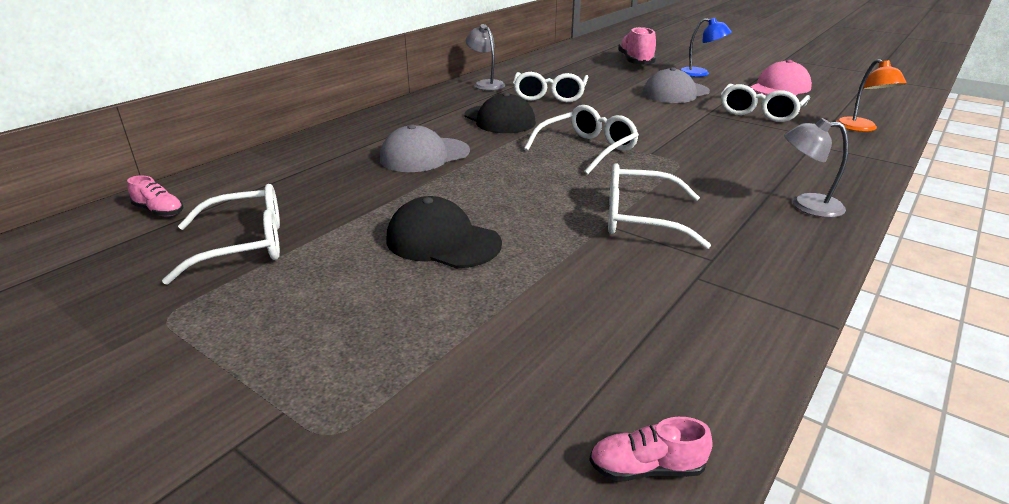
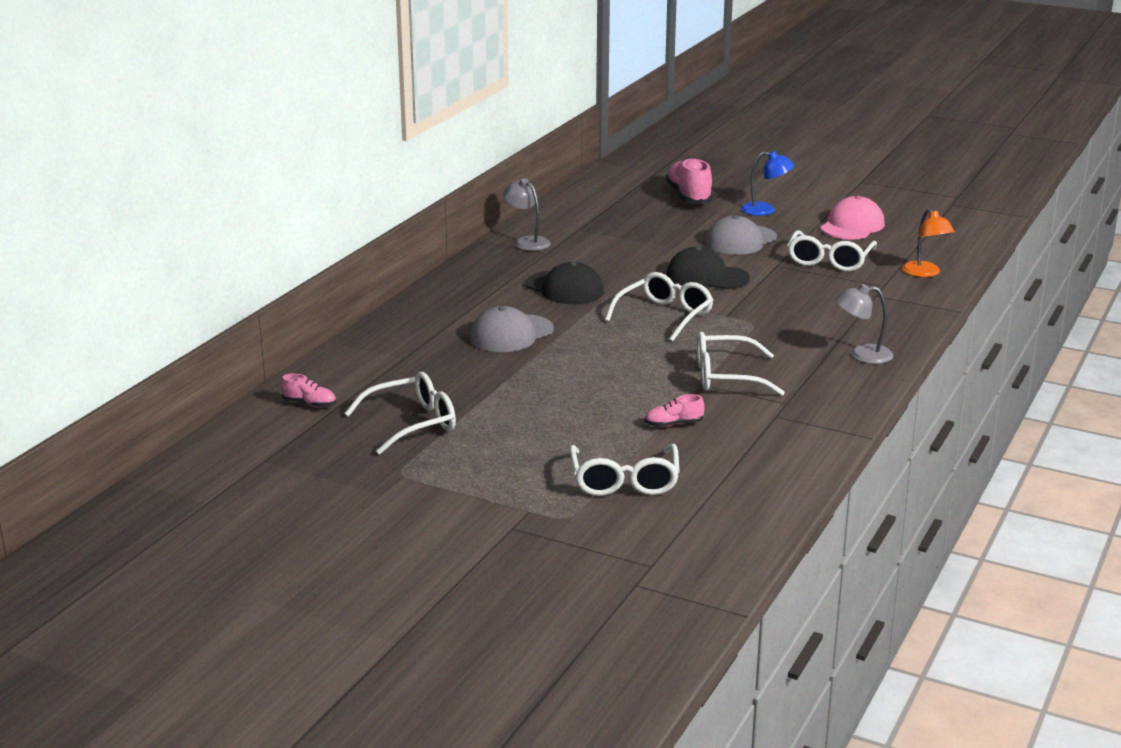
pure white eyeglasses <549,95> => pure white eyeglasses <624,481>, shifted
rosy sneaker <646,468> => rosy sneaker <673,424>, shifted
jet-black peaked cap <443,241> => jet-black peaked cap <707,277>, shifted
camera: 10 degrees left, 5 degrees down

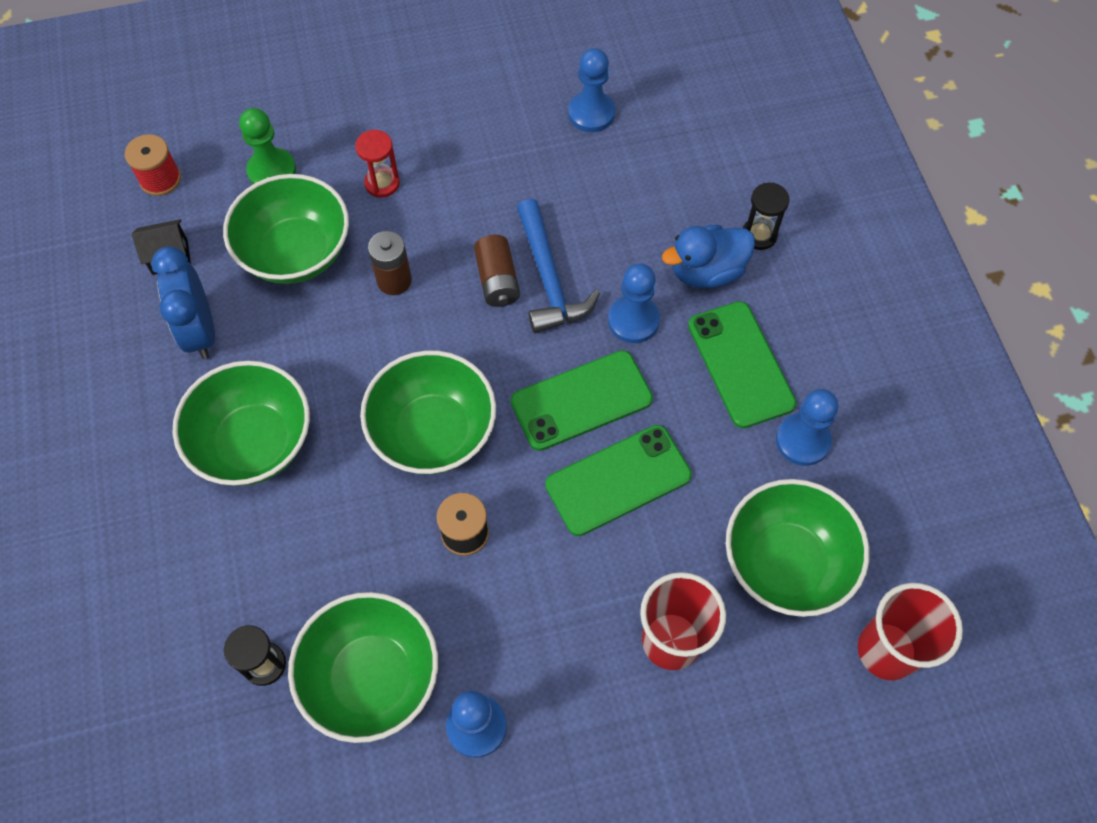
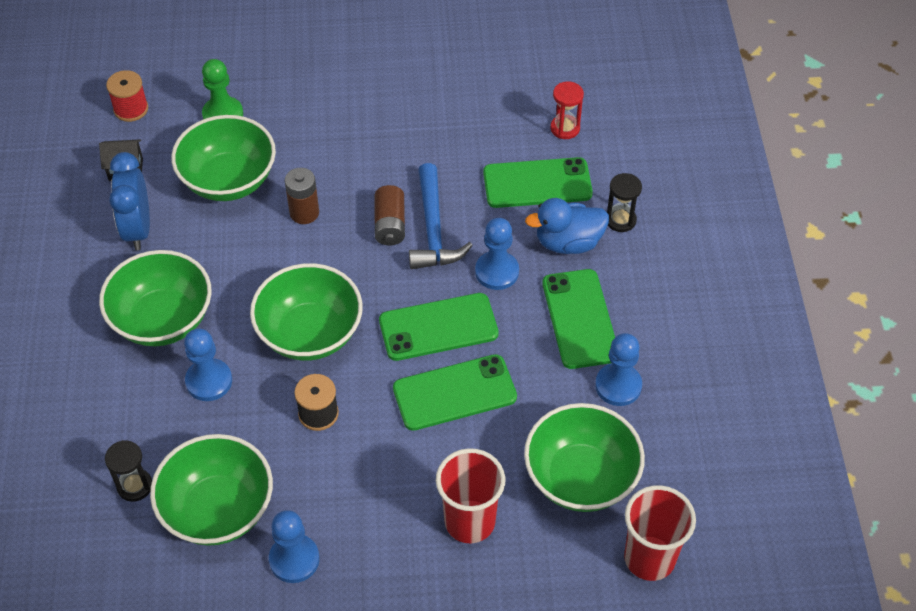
blue game pawn <591,113> => blue game pawn <209,381>, shifted
nothing => emerald mobile phone <537,183>
crimson hourglass <382,183> => crimson hourglass <565,128>, shifted
camera: 10 degrees right, 10 degrees down

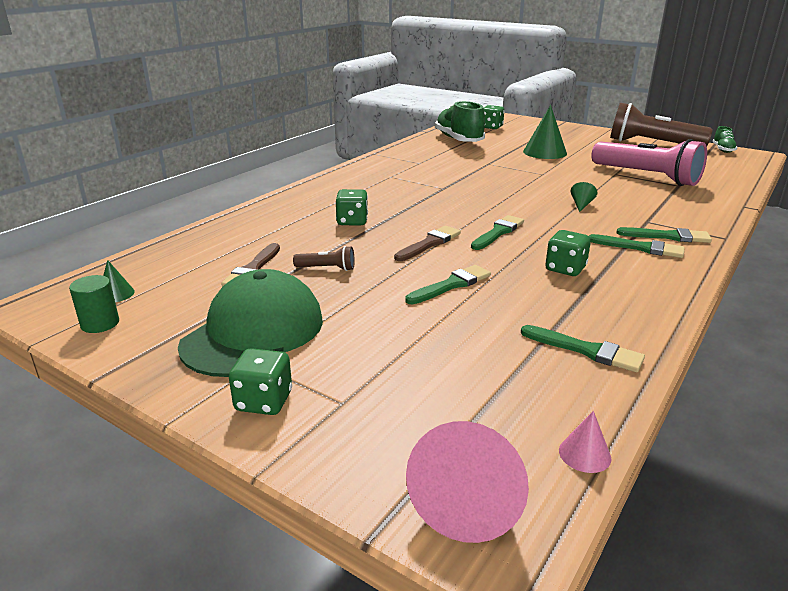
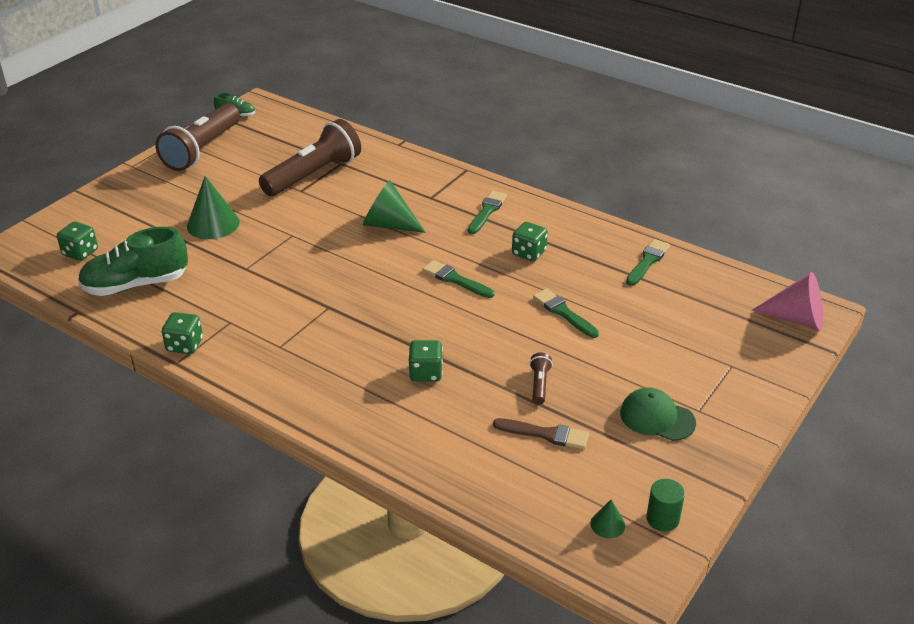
emerald game die <264,401> => emerald game die <185,345>, shifted
rosy flashlight <646,177> => dark brown flashlight <314,175>
emerald cone <581,205> => emerald cone <388,224>, x2.06
emerald peaked cap <254,332> => emerald peaked cap <657,418>, x0.60
dark brown paint brush <429,243> => nothing
rosy cone <584,454> => nothing
emerald paint brush <668,236> => nothing
camera: 90 degrees left, 10 degrees up

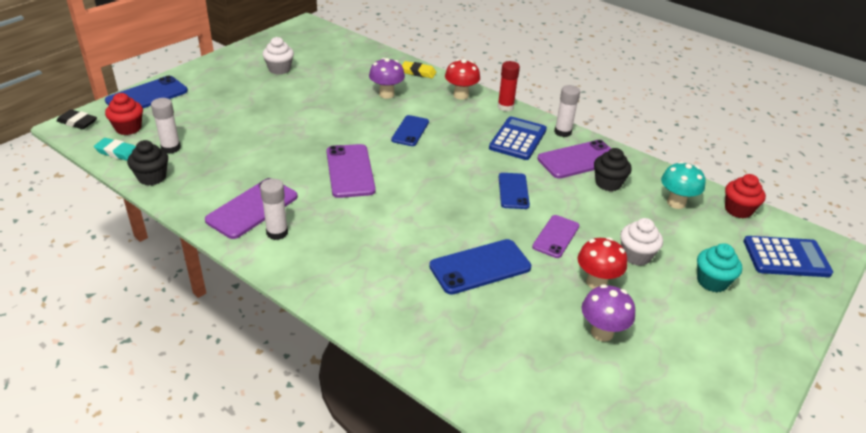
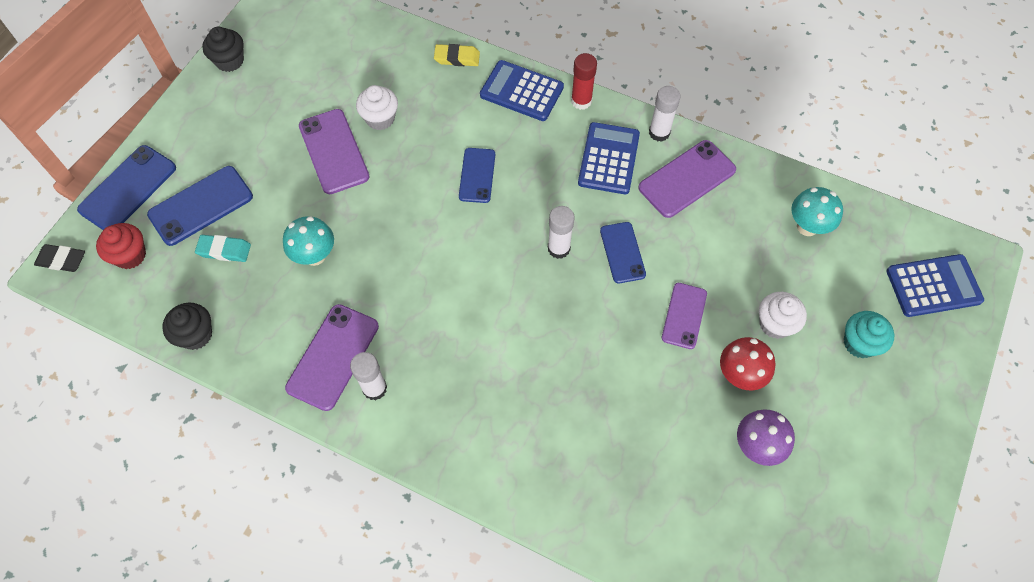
blue mobile phone <480,267> => blue mobile phone <201,206>, shifted
teal eraser <118,152> => teal eraser <224,250>, shifted
jet-black cupcake <608,183> => jet-black cupcake <230,61>, shifted
nothing => teal fungus <315,256>
purple mobile phone <350,171> => purple mobile phone <334,151>, shifted
pure white cupcake <279,69> => pure white cupcake <380,118>, shifted
crimson fungus <461,95> => blue adding machine <521,91>
pure white glue stick <171,148> => pure white glue stick <558,248>, shifted
purple fungus <386,94> => nothing
crimson cupcake <738,210> => nothing
camera: 10 degrees left, 25 degrees up

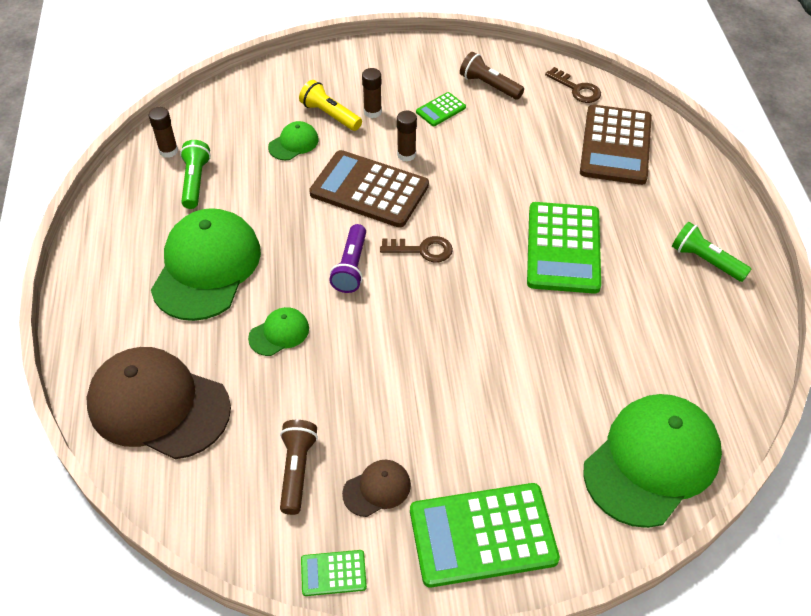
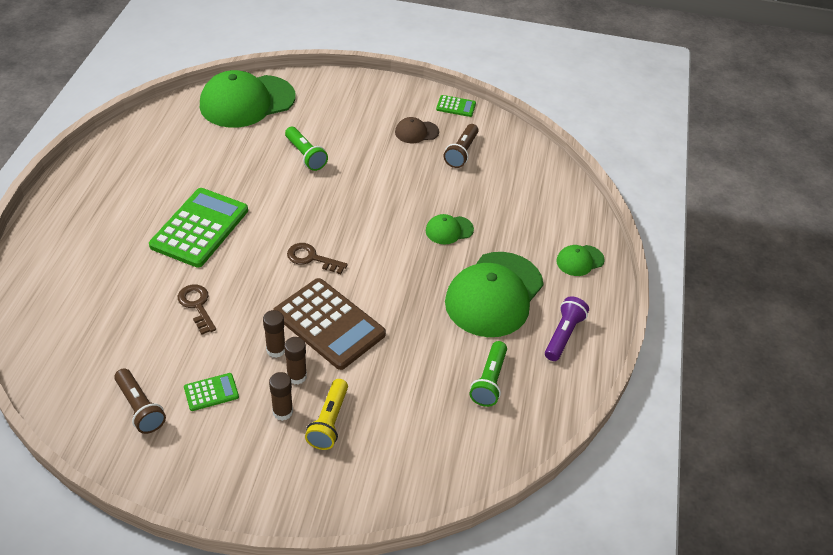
dark brown latchkey <577,89> => dark brown latchkey <197,306>, shifted
dark brown glue stick <168,151> => dark brown glue stick <297,376>, shifted
emerald flashlight <705,260> => emerald flashlight <305,155>, shifted
bright yellow flashlight <330,115> => bright yellow flashlight <329,422>, 45 degrees clockwise
purple flashlight <351,267> => purple flashlight <563,335>, shifted
emerald peaked cap <293,143> => emerald peaked cap <579,260>, shifted
dark brown peaked cap <158,405> => nothing
emerald adding machine <483,535> => nothing
dark brown adding machine <616,145> => nothing
camera: 165 degrees left, 5 degrees down

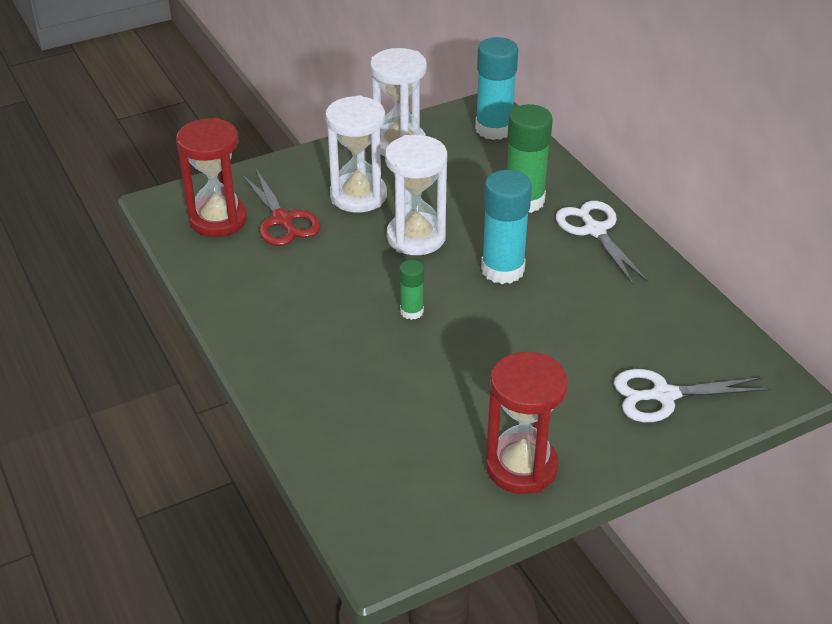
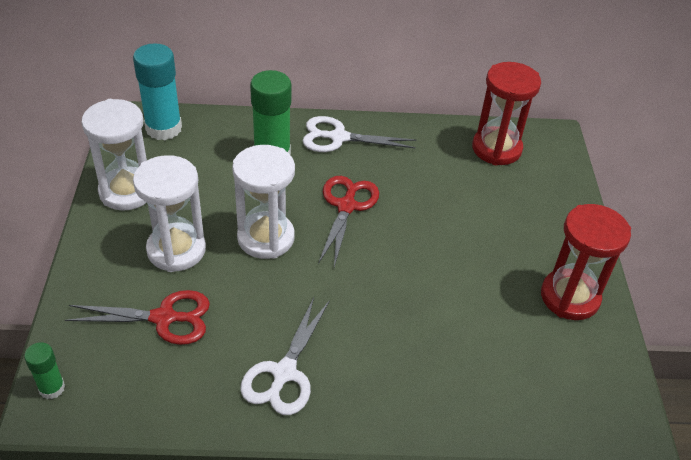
emerald glue stick <411,311> => emerald glue stick <52,388>, shifted
pure white pair of scissors <664,395> => pure white pair of scissors <284,373>, shifted
teal glue stick <502,270> => crimson pair of scissors <346,206>
crimson hourglass <218,220> => crimson hourglass <496,149>, shifted
camera: 65 degrees left, 5 degrees up

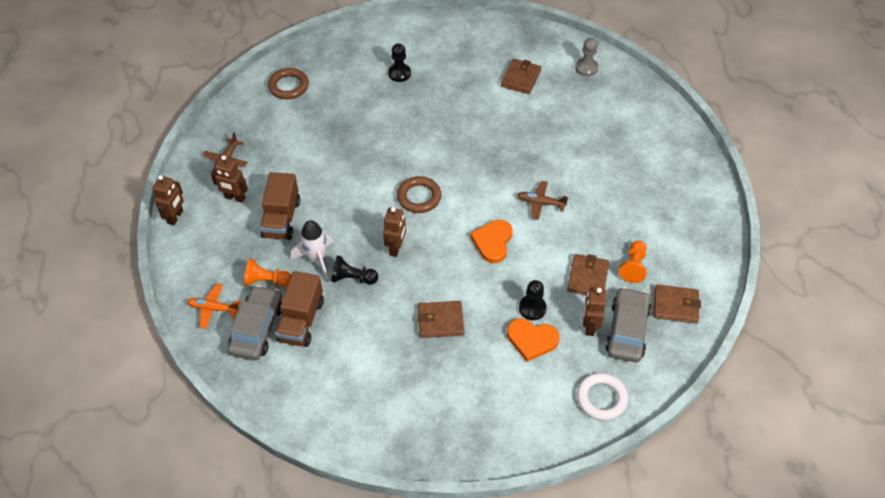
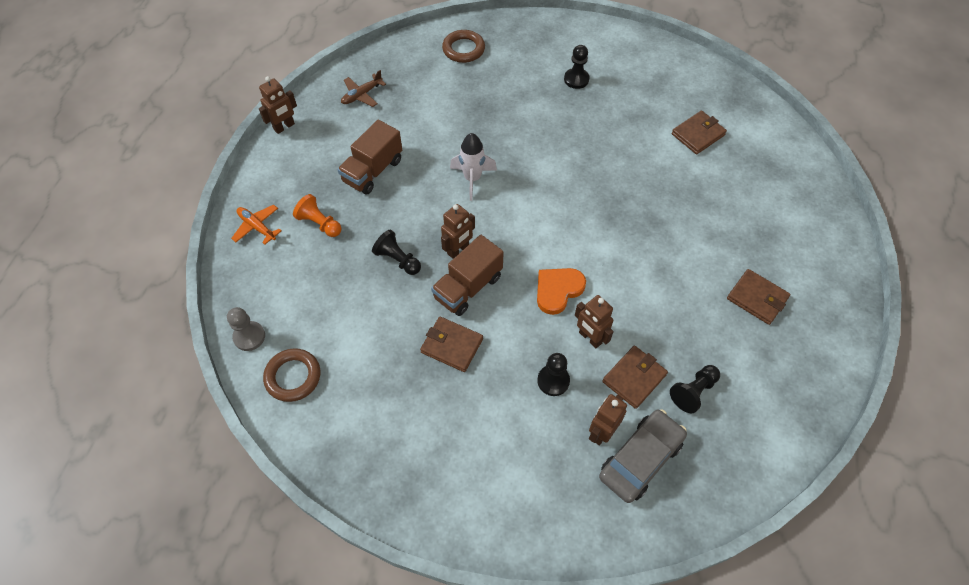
gray game pawn <586,68> => gray game pawn <249,337>, shifted
dark brown hoop <419,197> => dark brown hoop <293,377>, shifted
dark brown toy truck <301,321> => dark brown toy truck <468,287>, shifted
pure white rocket <316,259> => pure white rocket <472,179>, shifted
dark brown robot <234,198> => dark brown robot <590,338>, shifted
bright orange game pawn <633,266> => jet-black game pawn <693,392>
dark brown card wallet <675,305> => dark brown card wallet <757,298>, shifted
gray car <257,328> => nothing
bright orange heart <532,340> => nothing
dark brown aeroplane <540,203> => nothing
pure white hoop <601,398> => nothing
camera: 30 degrees right, 5 degrees up

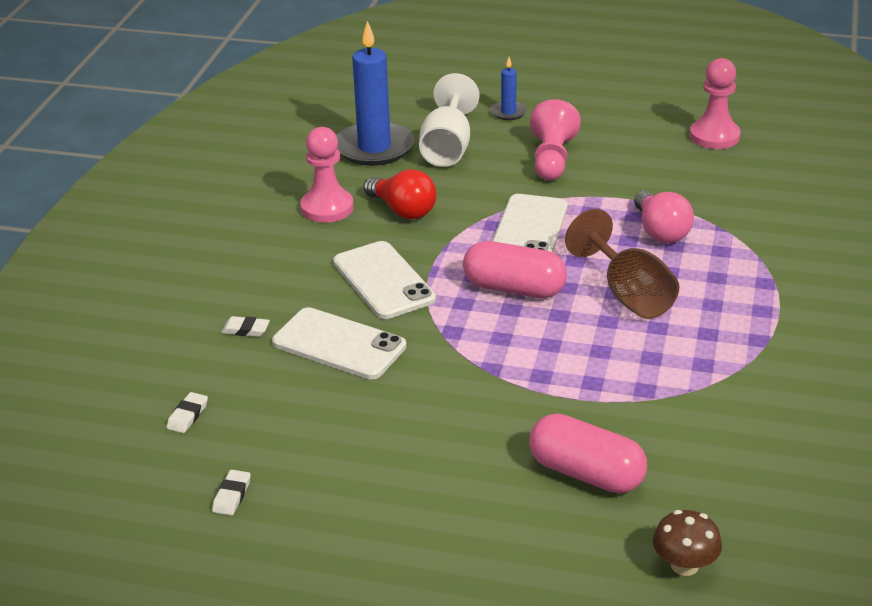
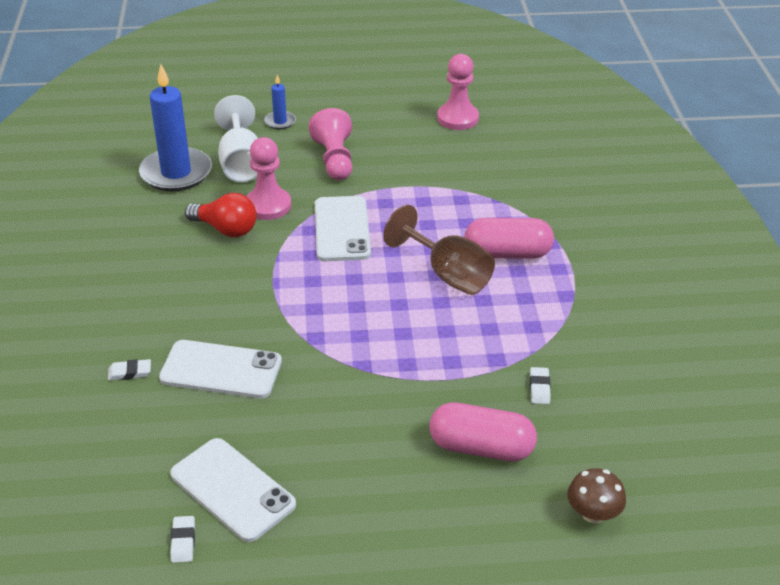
pure white mobile phone <383,281> => pure white mobile phone <232,489>, shifted
rosy game pawn <327,208> => rosy game pawn <268,205>, shifted
rosy pill shape <514,288> => rosy pill shape <507,253>, shifted
pure white eraser <188,416> => pure white eraser <539,388>, shifted
rosy bulb <660,231> => nothing
camera: 20 degrees left, 5 degrees up

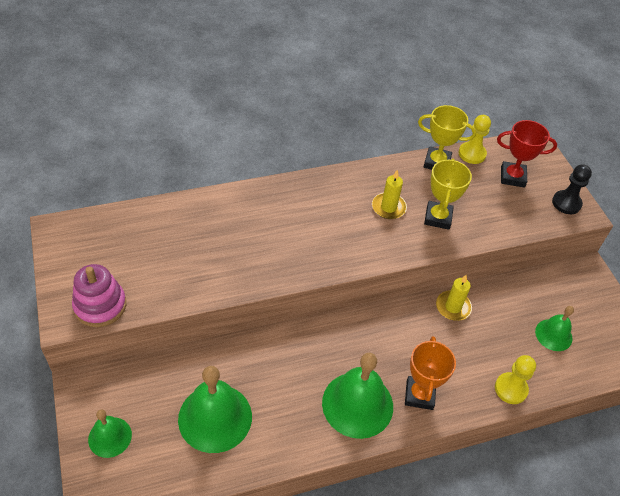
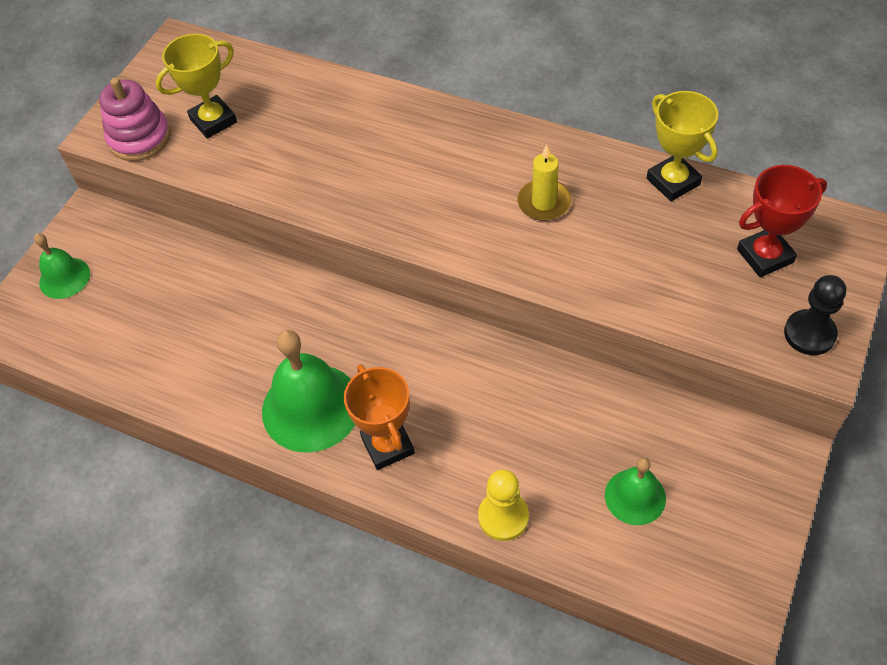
bright yellow trophy <438,218> => bright yellow trophy <213,121>, shifted
bright orange trophy <419,395> => bright orange trophy <388,445>, 75 degrees counterclockwise
crimson trophy <512,177> => crimson trophy <765,256>, 75 degrees counterclockwise
emerald hand bell <215,417> => nothing
bright yellow pillar candle <453,307> => nothing
bright yellow game pawn <472,154> => nothing
camera: 50 degrees right, 5 degrees up

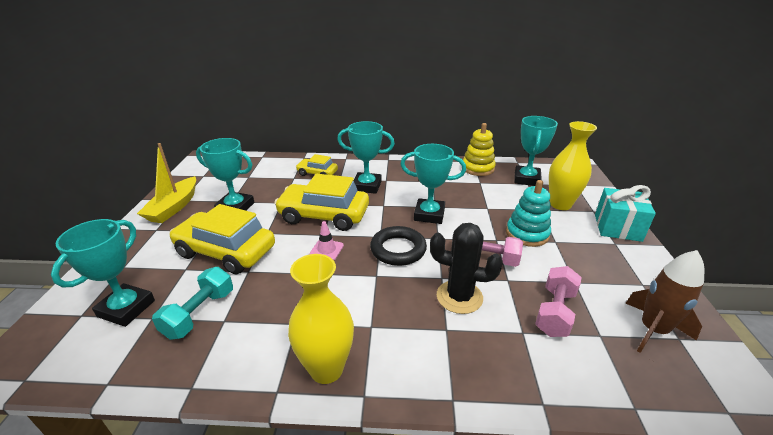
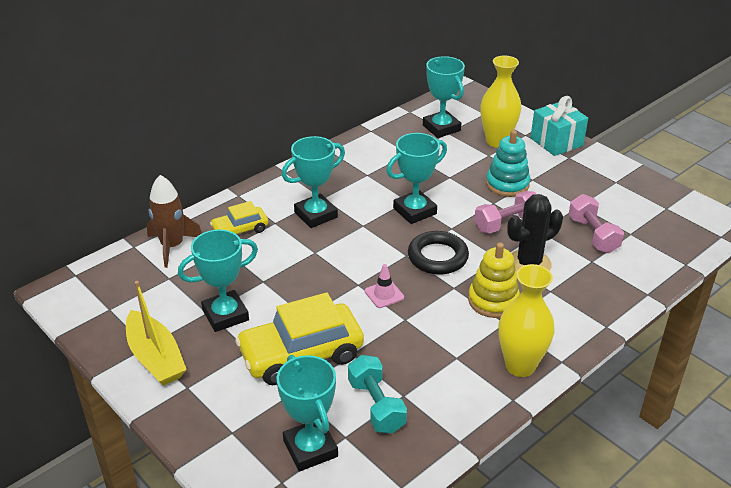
dark brown rocket <653,330> => dark brown rocket <172,246>, shifted
bright yellow stacking toy <478,168> => bright yellow stacking toy <493,301>, shifted
bright yellow car <324,215> => nothing
camera: 45 degrees left, 5 degrees up

